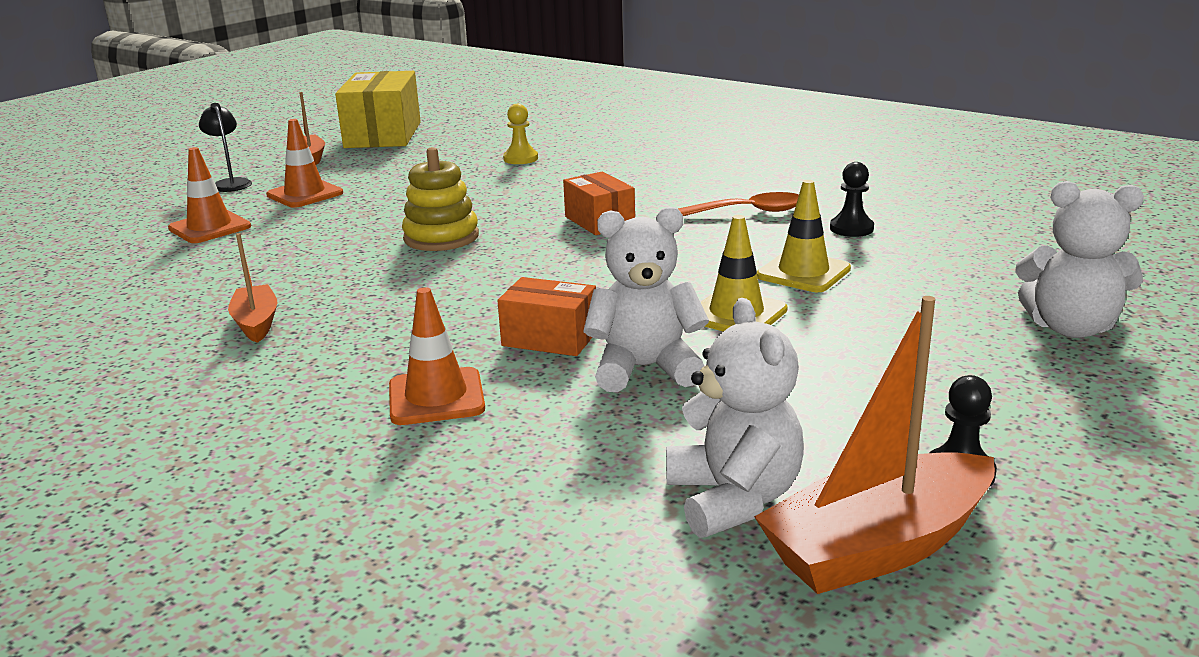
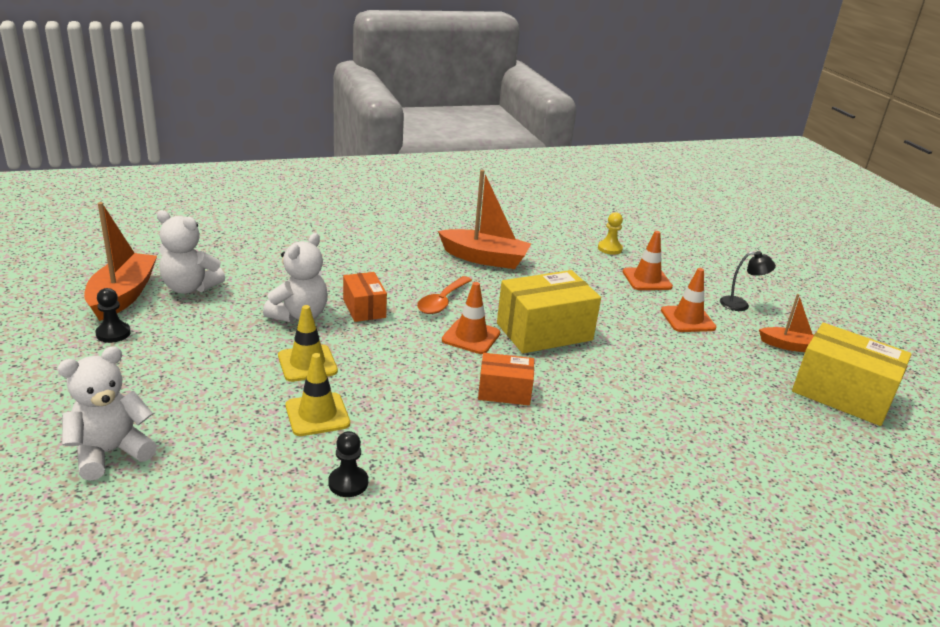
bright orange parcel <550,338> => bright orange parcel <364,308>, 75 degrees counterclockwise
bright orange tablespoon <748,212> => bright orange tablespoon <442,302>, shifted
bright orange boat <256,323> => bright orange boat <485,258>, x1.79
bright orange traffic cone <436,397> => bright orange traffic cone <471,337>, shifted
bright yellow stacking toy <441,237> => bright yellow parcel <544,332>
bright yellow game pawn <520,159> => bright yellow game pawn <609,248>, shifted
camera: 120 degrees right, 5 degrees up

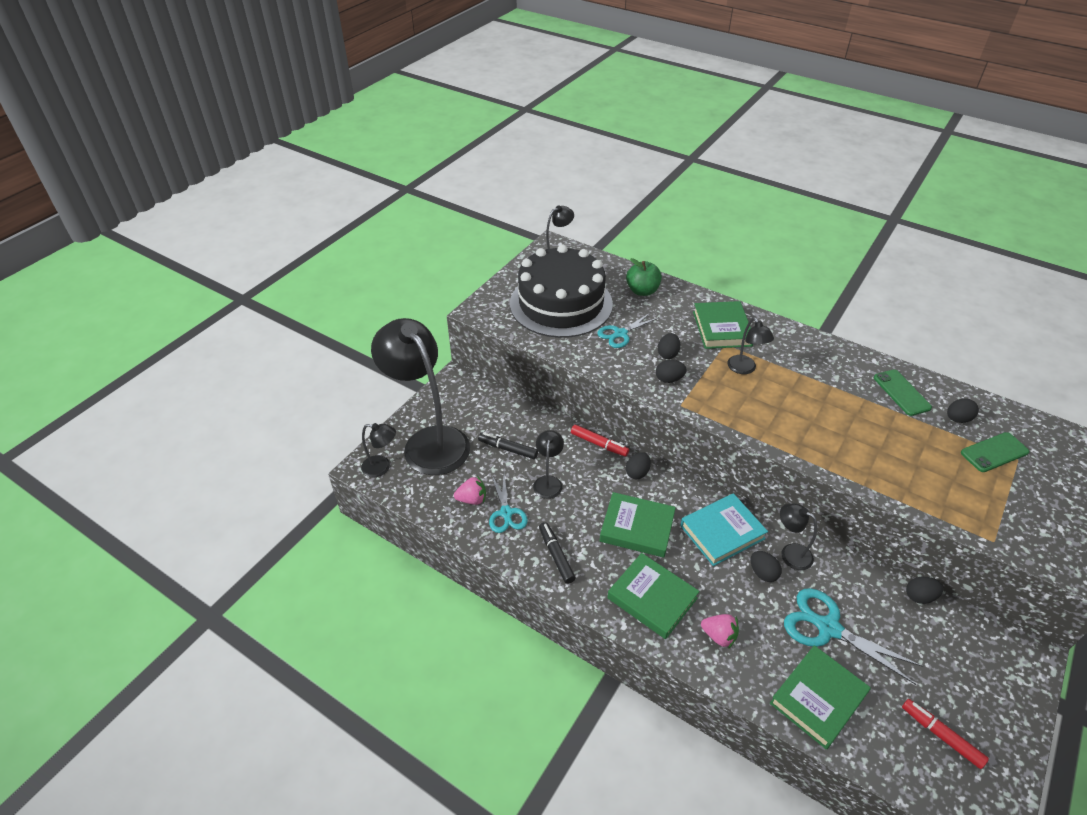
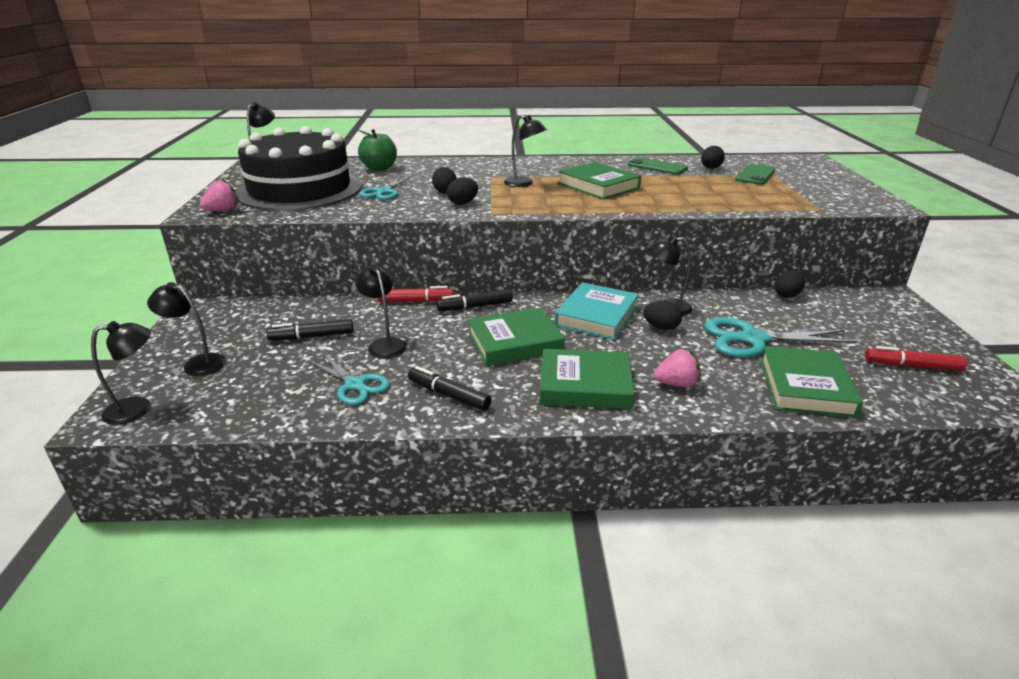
jet-black reading lamp <429,441> => jet-black reading lamp <197,363>, x0.43
rosy toy strawberry <472,499> => rosy toy strawberry <223,211>, shifted
jet-black egg shape <637,473> => jet-black marker <475,306>
emerald book <722,329> => emerald book <598,186>, shifted
camera: 35 degrees left, 15 degrees down

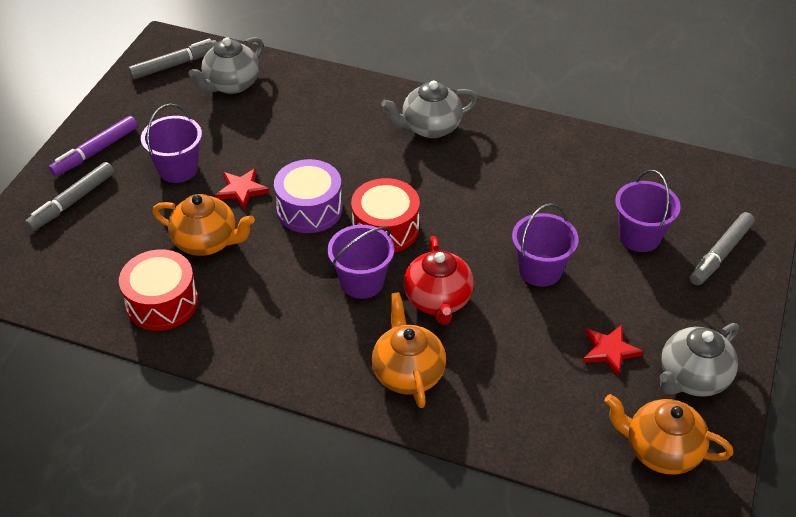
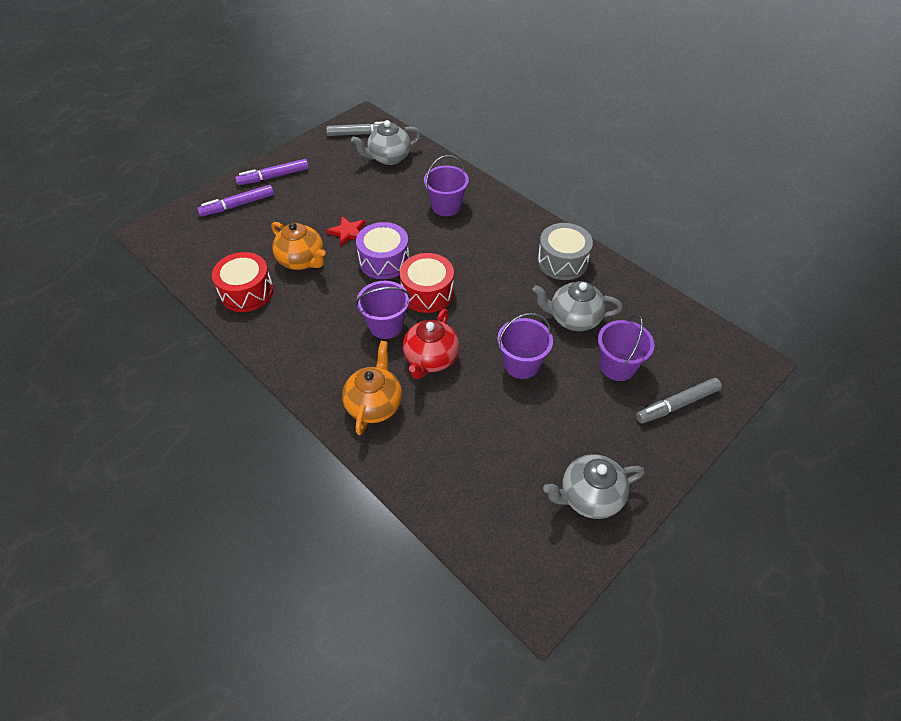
gray marker <72,202> => purple marker <238,205>
purple pail <178,169> => purple pail <446,206>, shifted
gray teapot <430,127> => gray teapot <573,319>, shifted
nothing => gray snare drum <562,261>
crimson star shape <609,351> => nothing
bright orange teapot <661,450> => nothing
camera: 25 degrees right, 5 degrees up

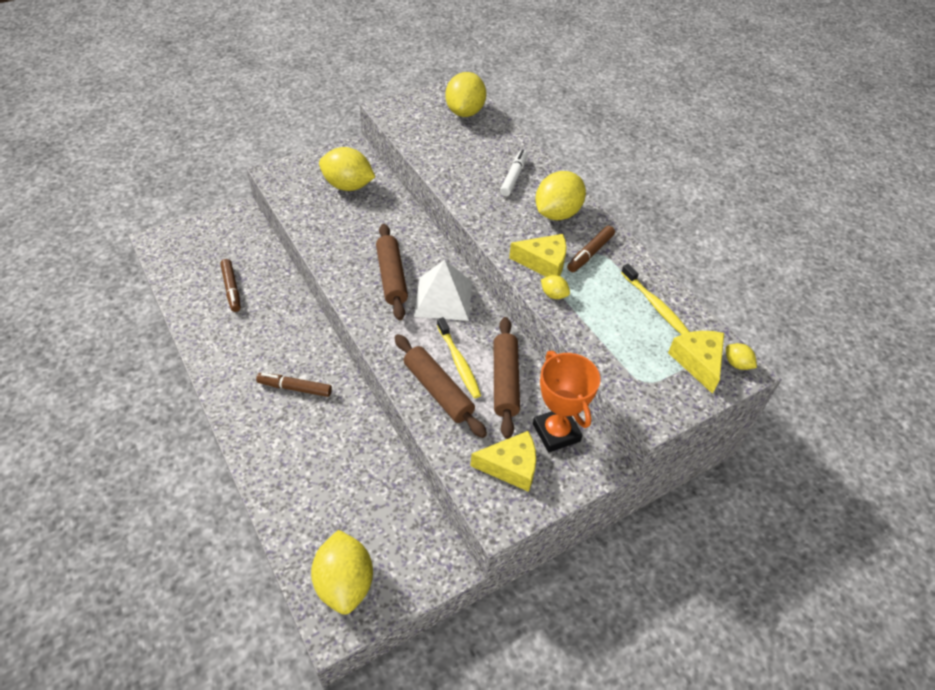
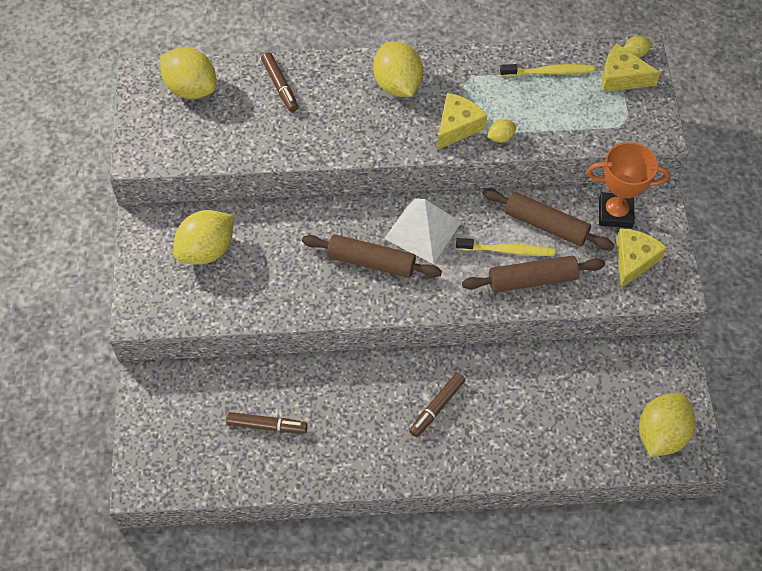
dark brown marker <590,253> => dark brown marker <280,86>, shifted
bright yellow toy lemon <345,583> => bright yellow toy lemon <661,434>, 75 degrees counterclockwise
pure white marker <513,177> => nothing
camera: 60 degrees left, 10 degrees up

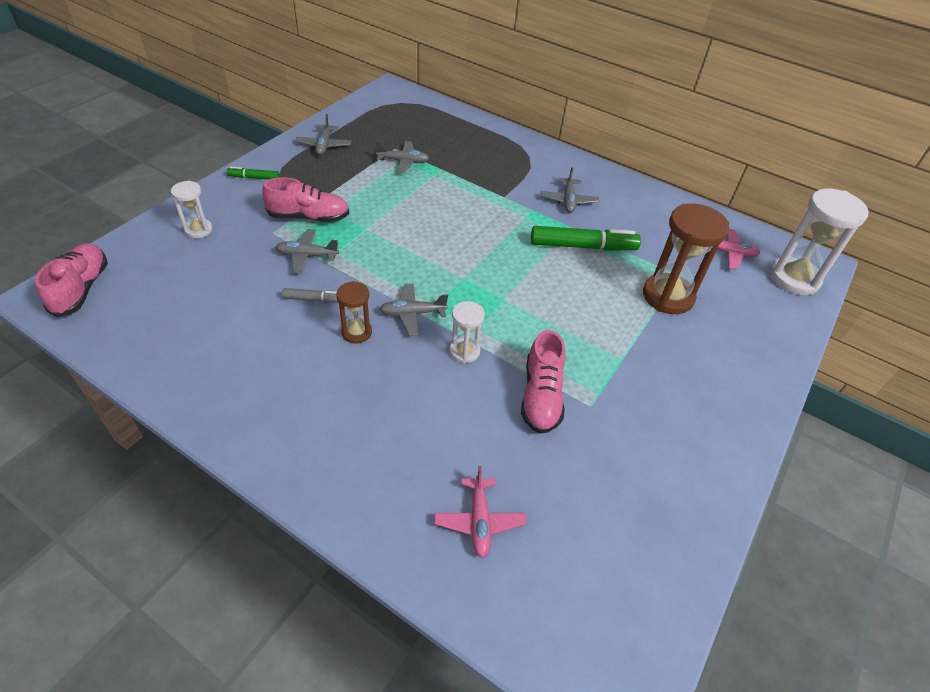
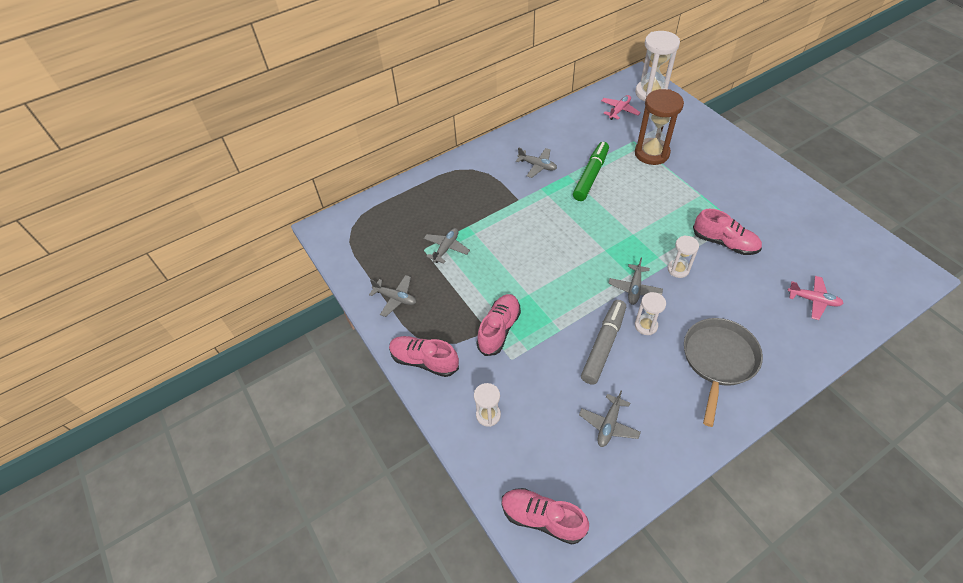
emerald marker <254,177> => rosy sneaker <424,361>
gray aeroplane <307,256> => gray aeroplane <609,424>, shifted
gray marker <314,299> => gray marker <603,345>, x1.98
dark brown hourglass <356,332> => pure white hourglass <646,325>
nothing => gray skillet <718,360>
camera: 60 degrees left, 5 degrees up

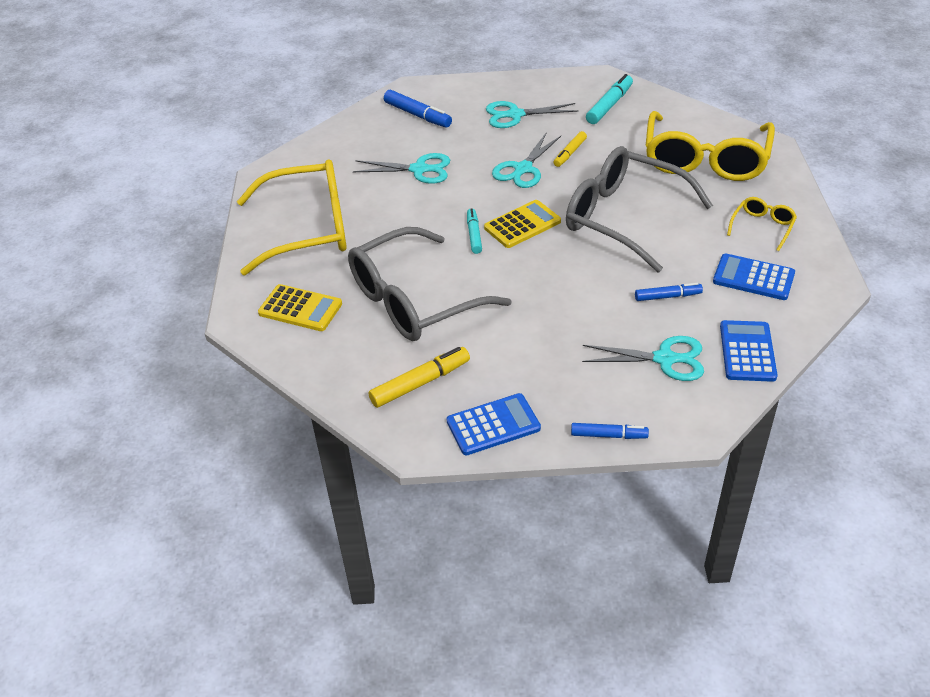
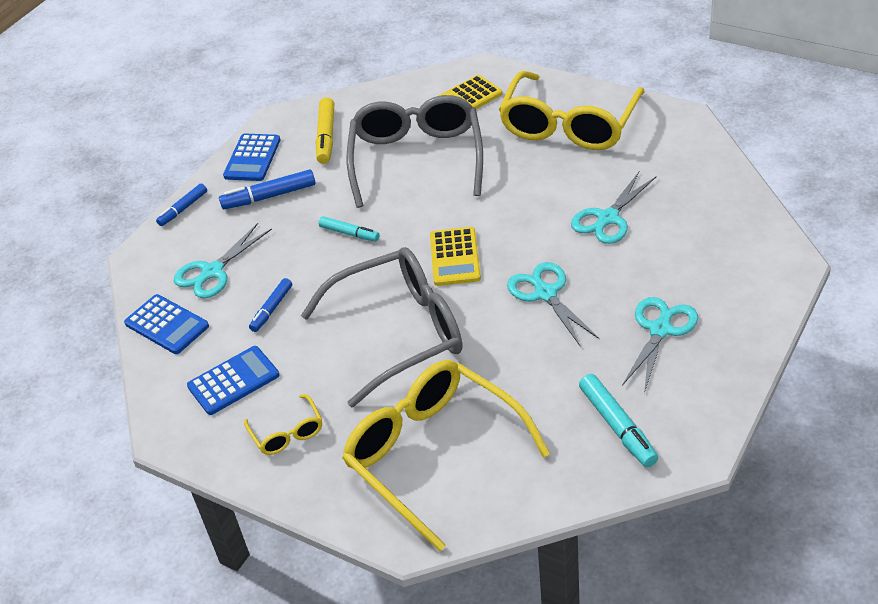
blue marker <417,115> => blue marker <269,196>, shifted
teal marker <474,235> => teal marker <349,233>, shifted
bright yellow marker <570,153> => nothing
camera: 125 degrees right, 0 degrees up

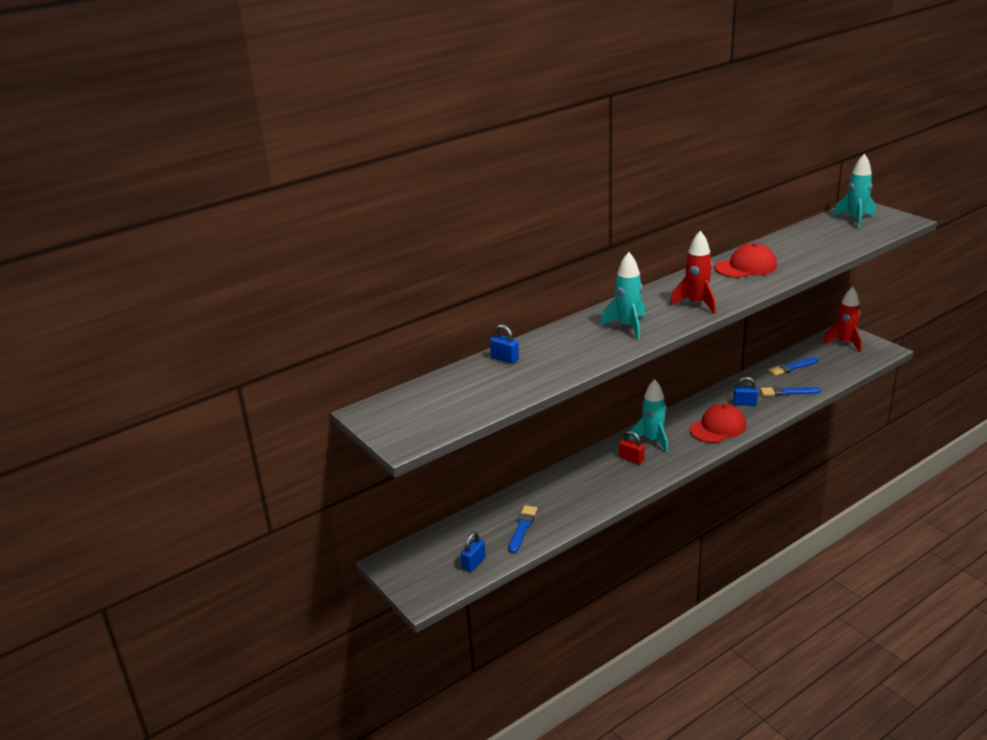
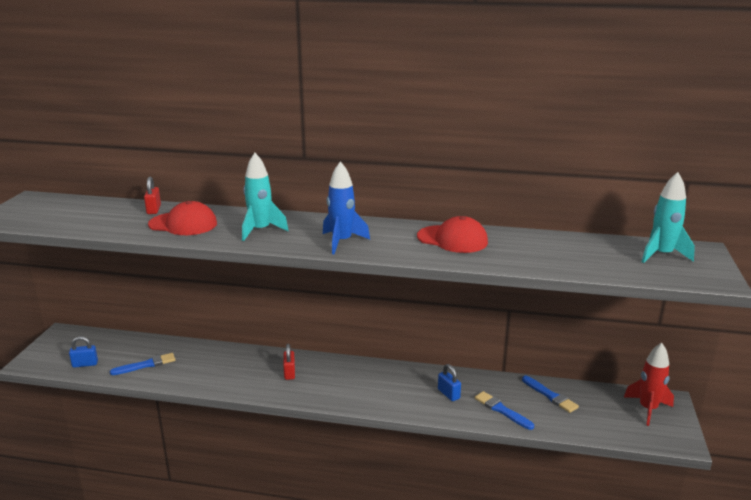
blue small lock <505,358> => crimson small lock <153,210>
crimson peaked cap <718,427> => crimson peaked cap <183,224>, shifted
crimson rocket <696,303> => blue rocket <342,242>
blue paint brush <792,367> => blue paint brush <550,395>, 150 degrees counterclockwise
teal rocket <652,440> => nothing
camera: 45 degrees right, 5 degrees down

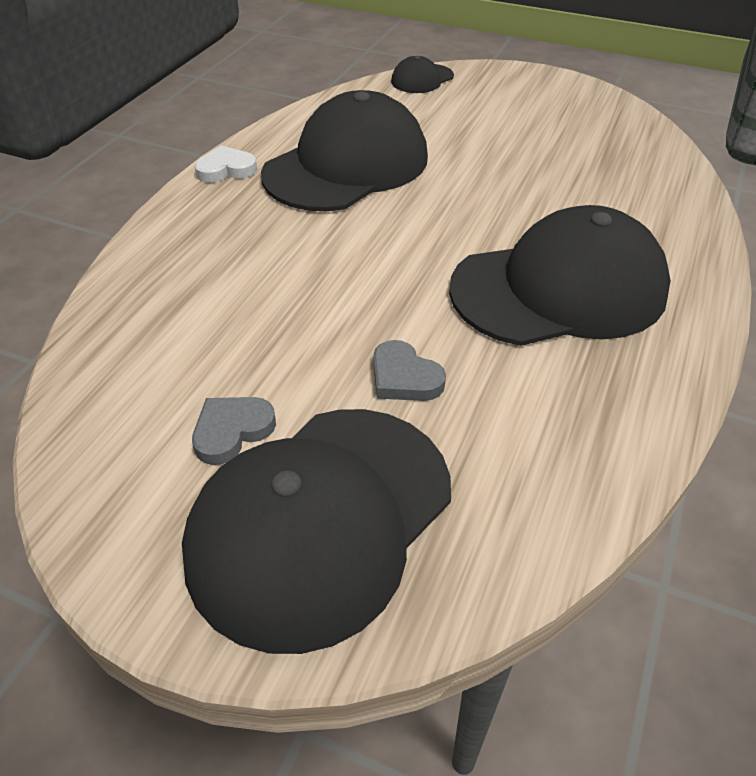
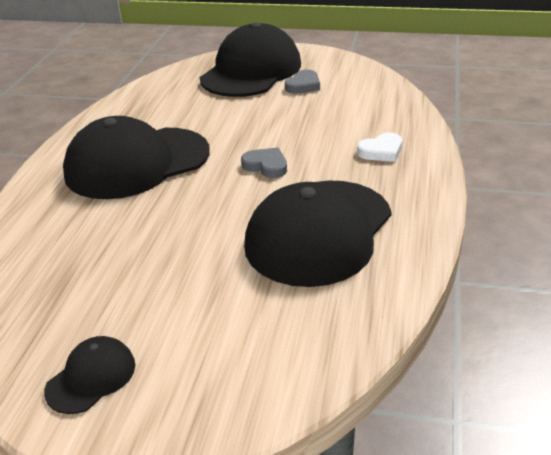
jet-black peaked cap <422,79> => jet-black peaked cap <91,377>, shifted
gray heart <404,377> => gray heart <266,166>, shifted
pure white heart <226,169> => pure white heart <381,151>, shifted
camera: 170 degrees right, 10 degrees down

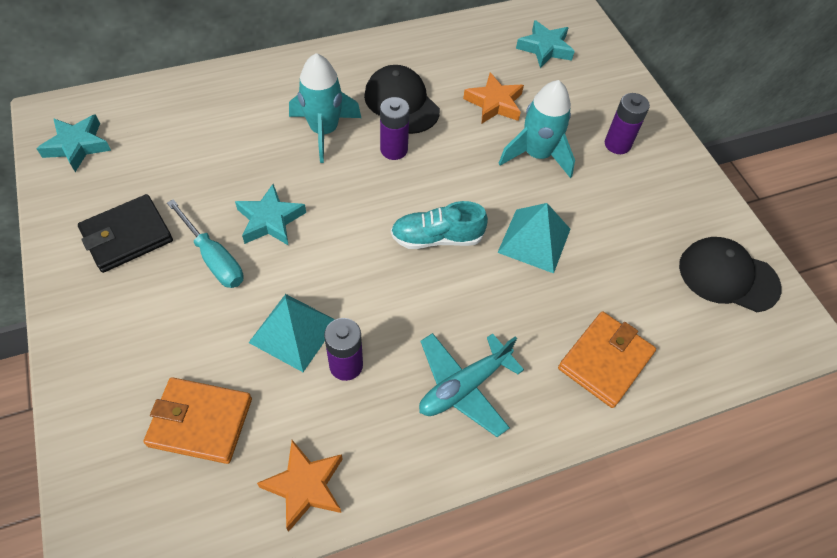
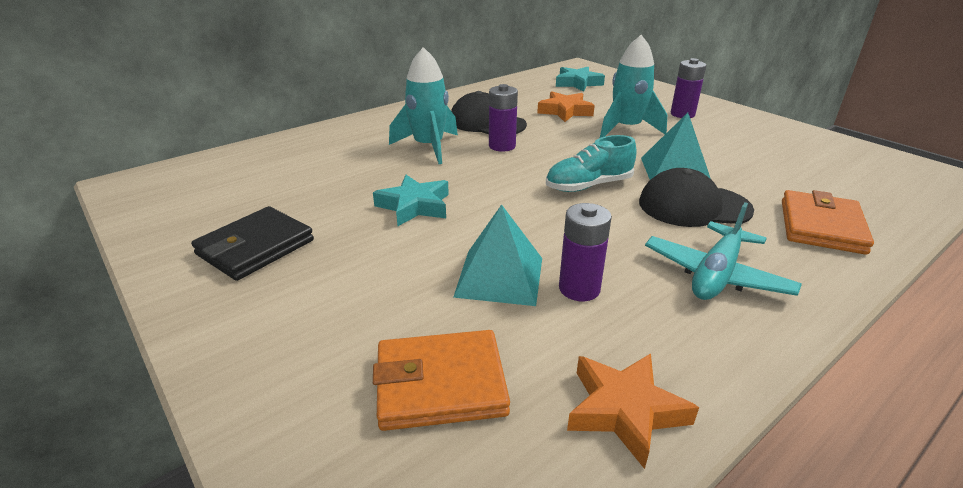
jet-black peaked cap <728,276> => jet-black peaked cap <693,206>, shifted
teal star shape <77,146> => nothing
teal screwdriver <214,258> => nothing
camera: 15 degrees left, 25 degrees down

